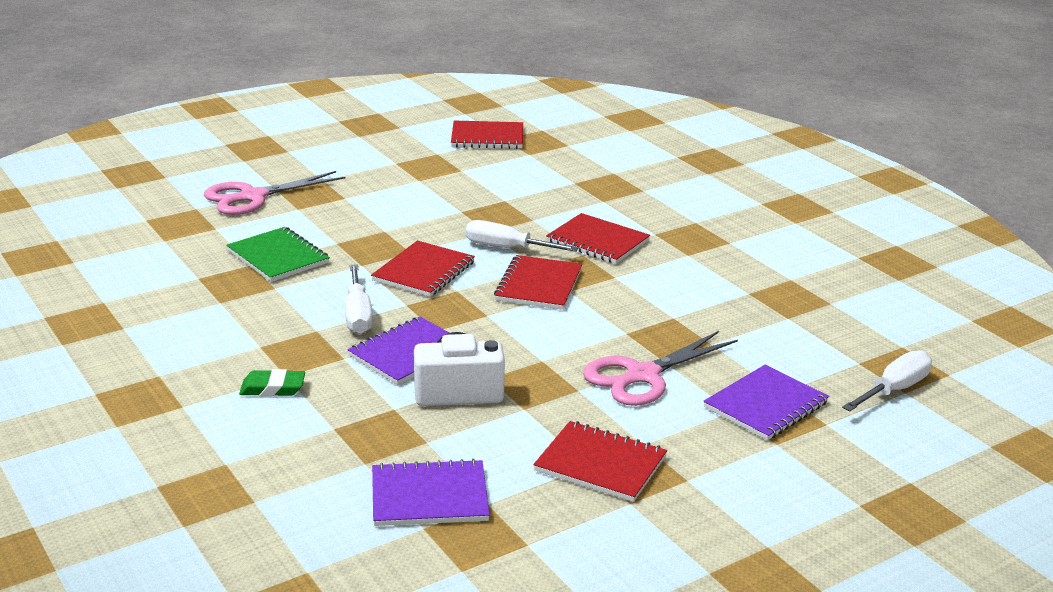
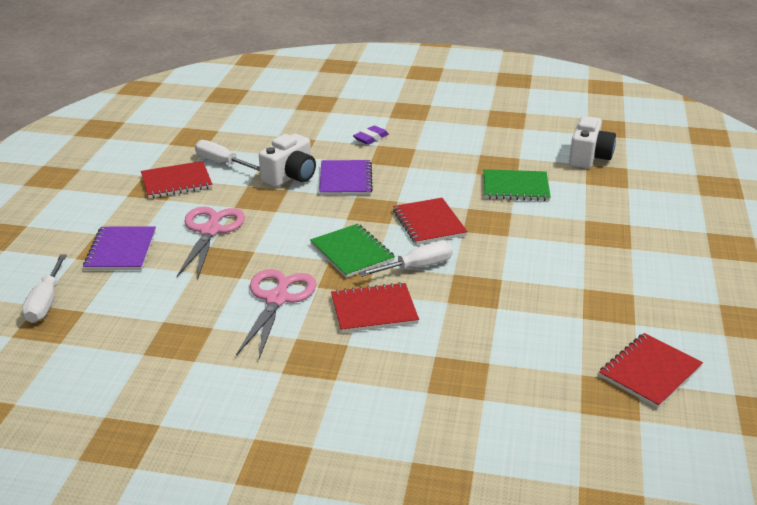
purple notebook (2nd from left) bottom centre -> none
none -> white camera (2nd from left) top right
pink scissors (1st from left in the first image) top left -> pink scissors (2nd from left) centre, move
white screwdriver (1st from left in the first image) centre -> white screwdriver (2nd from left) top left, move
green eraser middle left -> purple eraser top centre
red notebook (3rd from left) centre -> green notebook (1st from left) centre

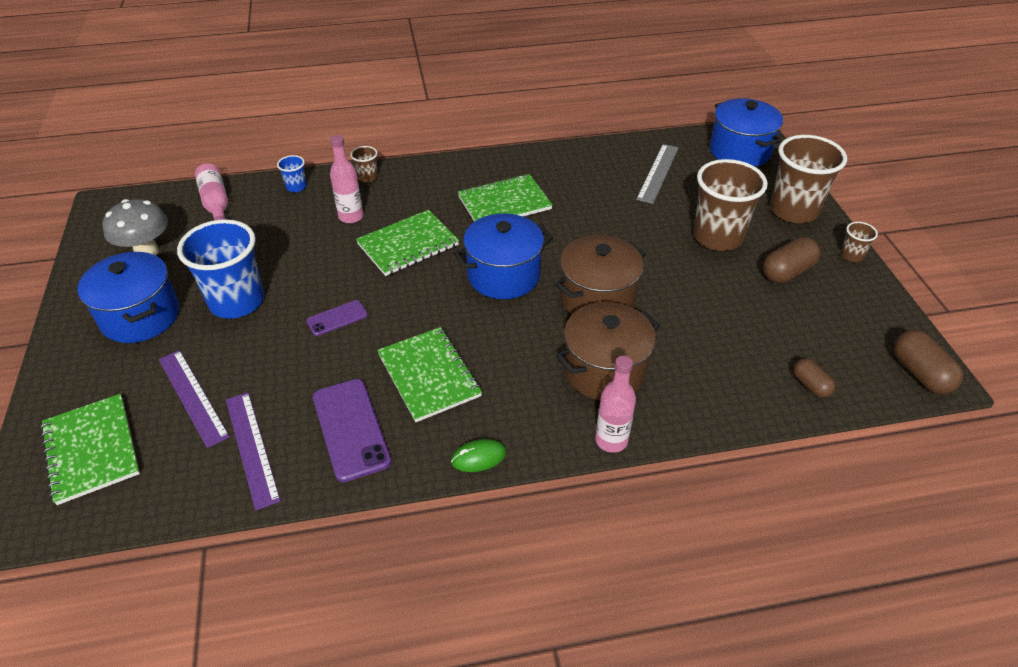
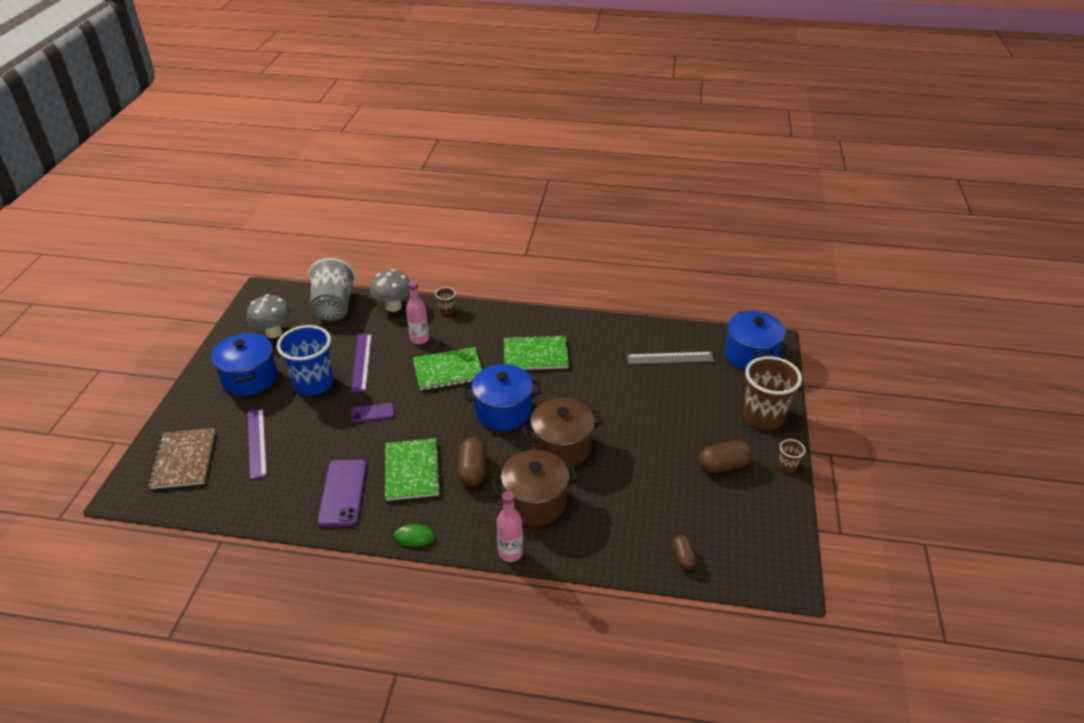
brown cup (2nd from left) top right -> none
purple ruler (2nd from left) bottom left -> purple ruler (2nd from left) middle left, move
brown capsule (3rd from left in the first image) middle right -> brown capsule (1st from left) centre, move
pink bottle (1st from left) top left -> grey cup middle left
blue cup (2nd from left) top left -> grey mushroom (2nd from left) centre
green notebook (1st from left) bottom left -> brown notebook middle left
grey ruler top centre -> grey ruler centre, 45 degrees clockwise

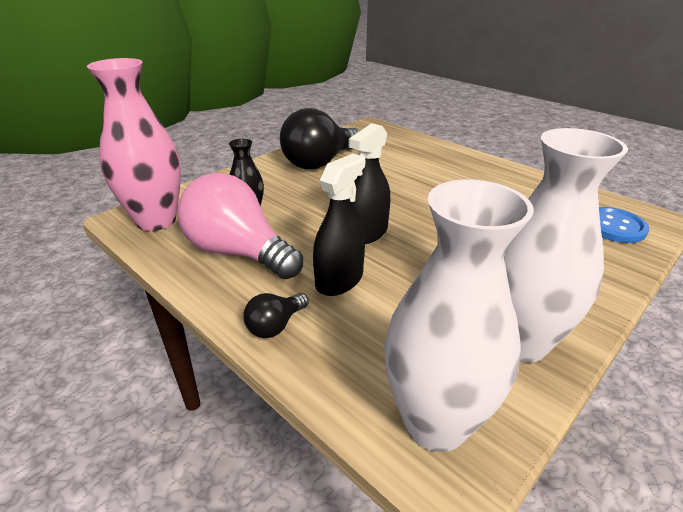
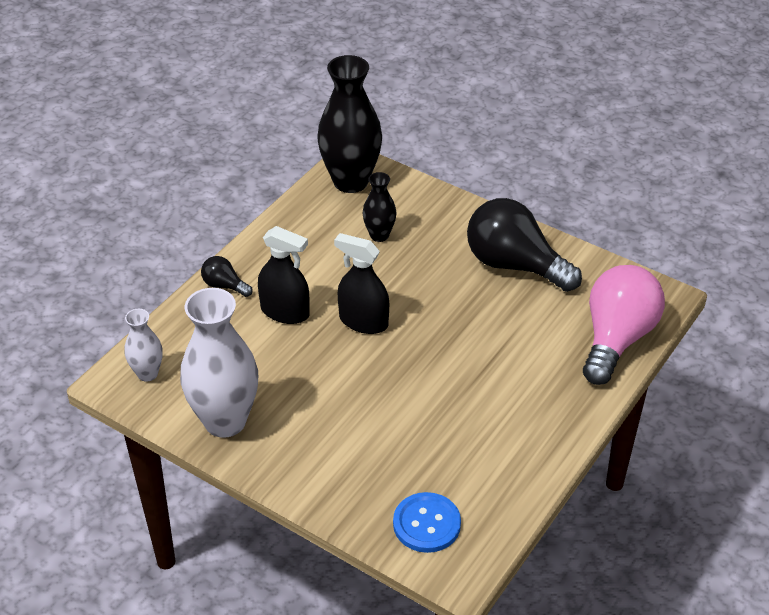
pink light bulb centre -> pink light bulb middle right, move
pink vase top left -> black vase (1st from left) top centre
white vase (1st from left) middle right -> white vase (1st from left) middle left, x0.51

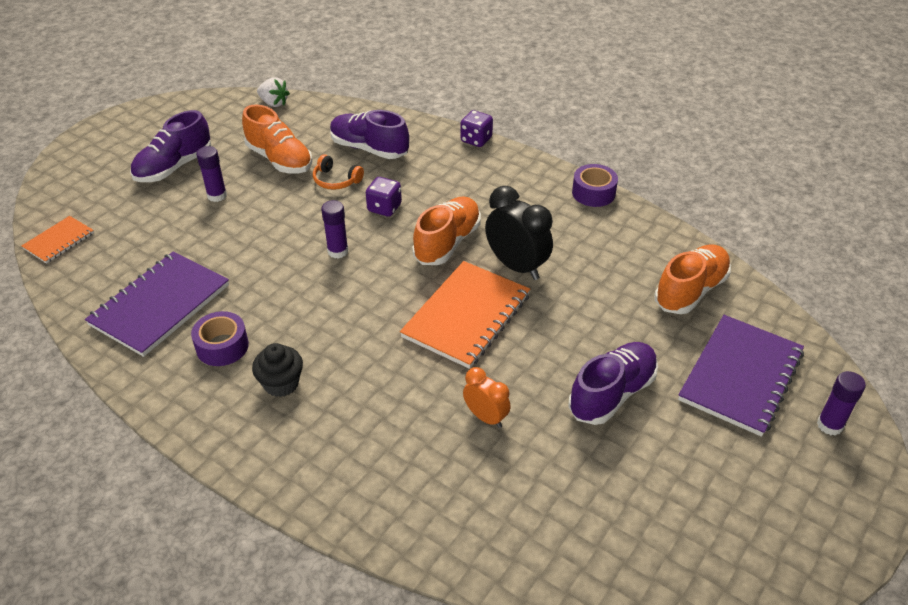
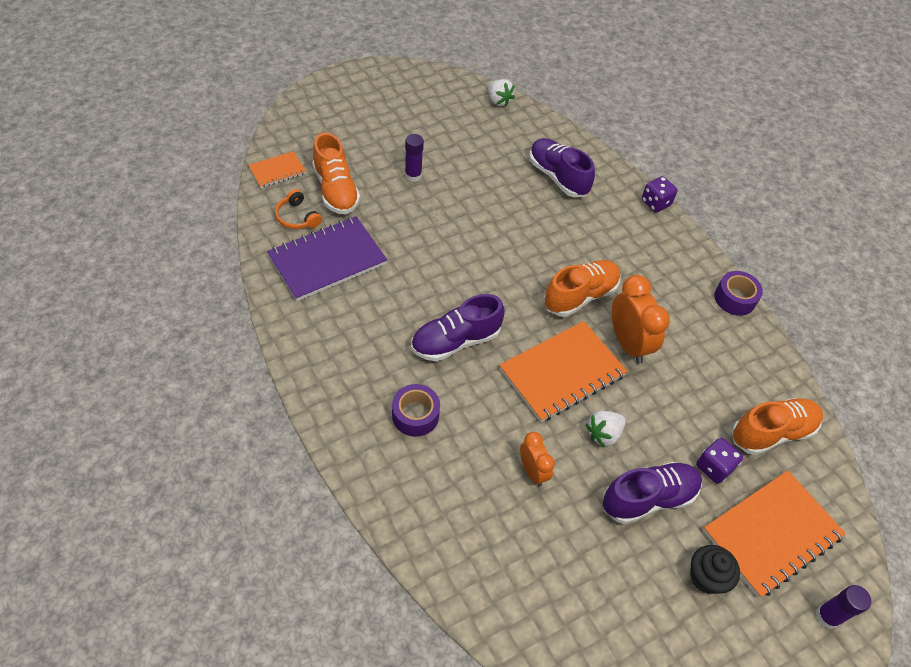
purple glue stick (2nd from left) centre -> none
none -> white strawberry (2nd from left) centre
purple shoe (1st from left) top left -> purple shoe (1st from left) centre, move
purple tape (1st from left) middle left -> purple tape (1st from left) centre, move
orange shoe (1st from left) top left -> orange shoe (1st from left) top centre, move
black cupcake middle left -> black cupcake bottom right, move
orange headphones top centre -> orange headphones top left, move
purple dice (1st from left in the first image) top centre -> purple dice (2nd from left) bottom right, move
black clock centre -> orange clock (2nd from left) middle right
purple notebook (2nd from left) middle right -> orange notebook (3rd from left) bottom right

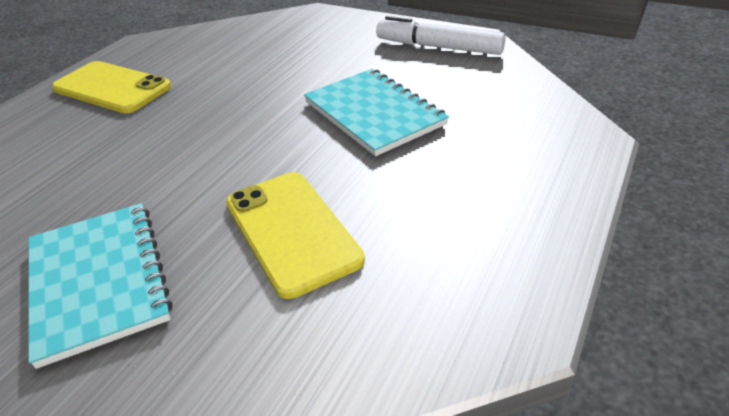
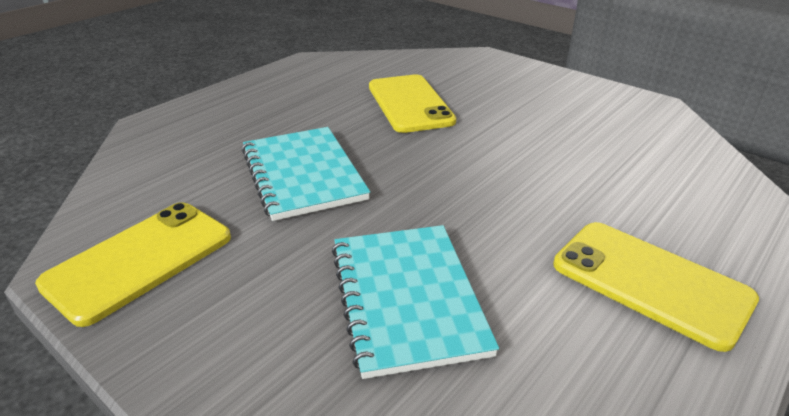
turquoise notebook (1st from left in the first image) bottom left -> turquoise notebook (2nd from left) bottom centre, move
white marker top centre -> yellow phone (1st from left) middle left

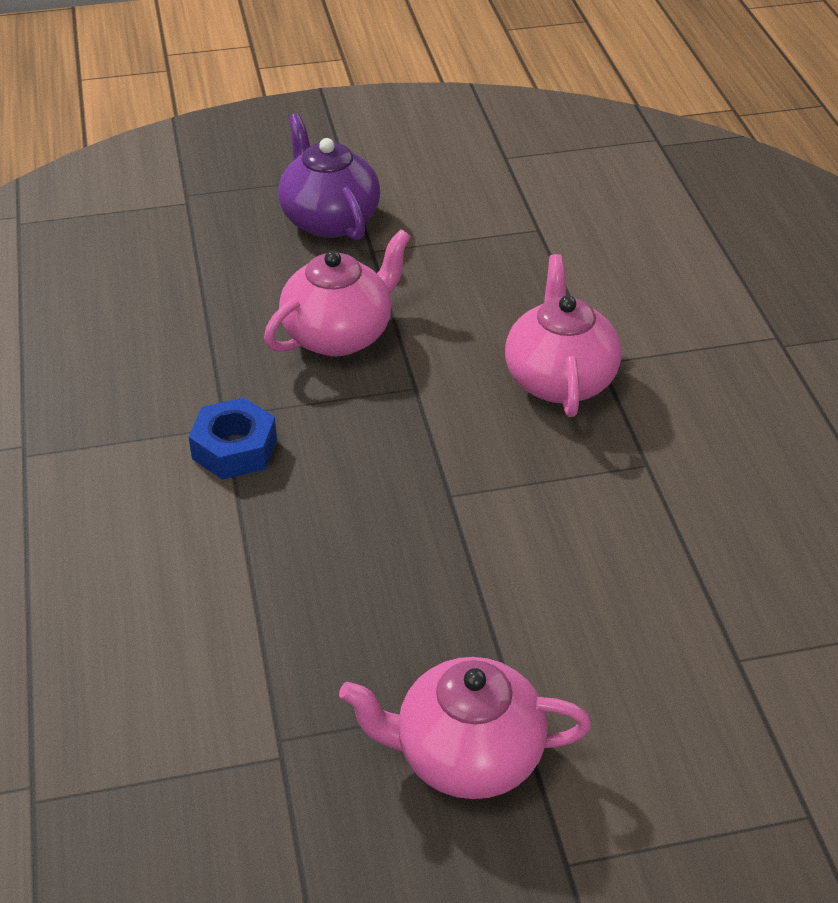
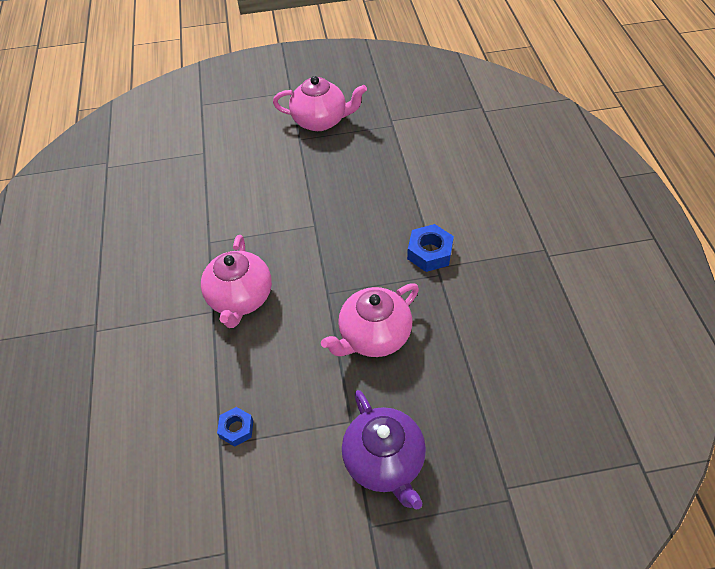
none -> blue nut (1st from left) bottom left

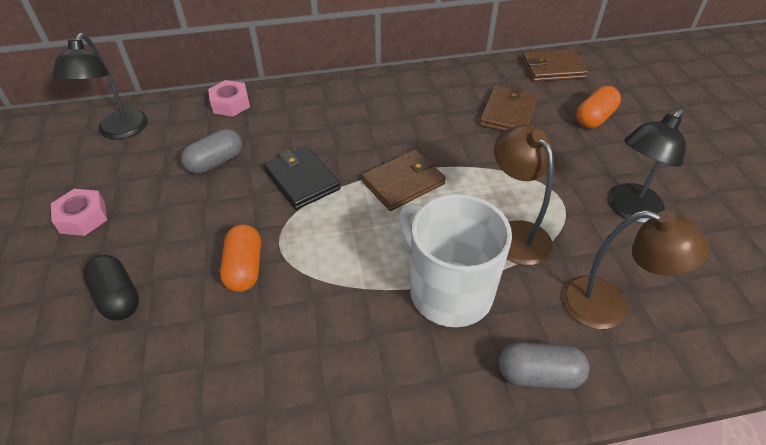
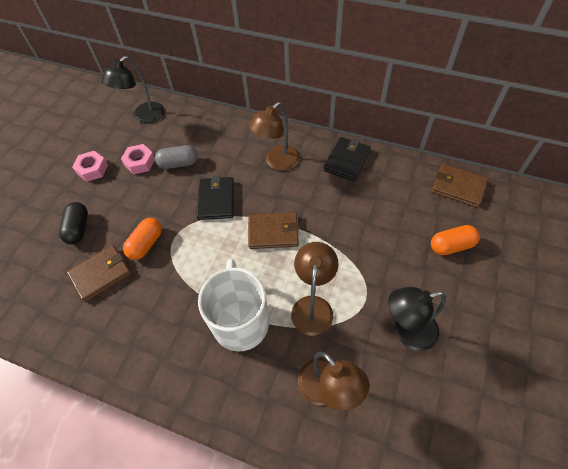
grey capsule (2nd from left) bottom right -> none
none -> brown lamp (1st from left) top centre
none -> black wallet (2nd from left) centre
pink nut (2nd from left) top left -> pink nut (2nd from left) middle left, move
brown wallet (2nd from left in the first image) top centre -> brown wallet (1st from left) middle left, move

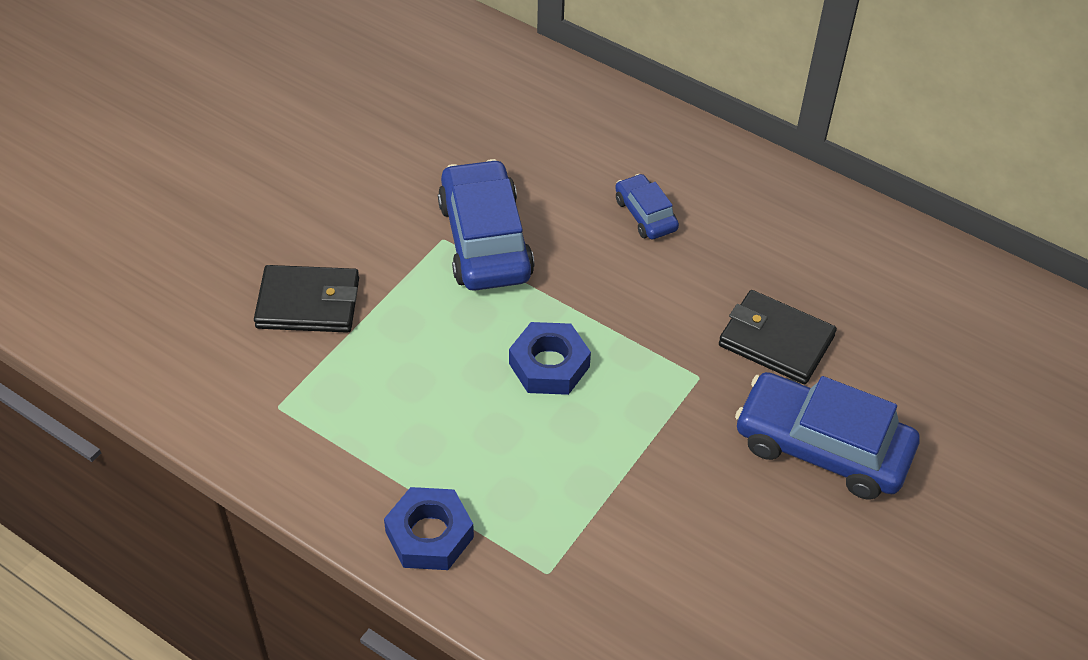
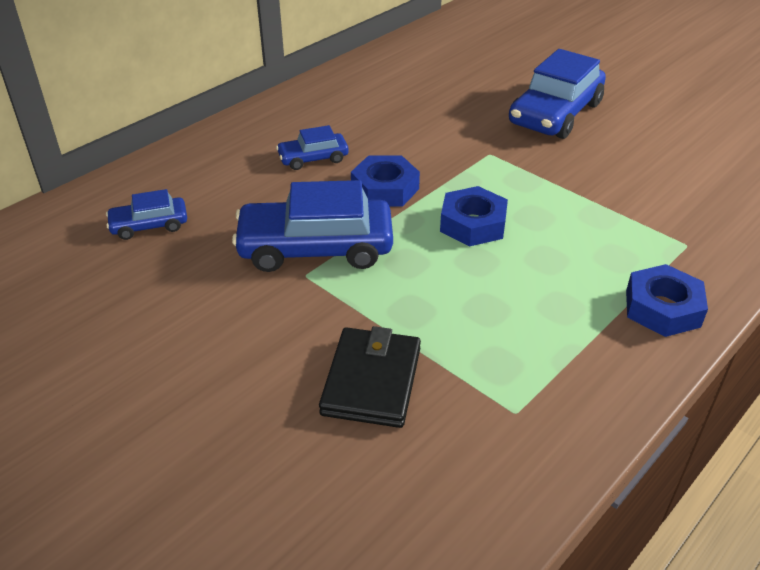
black wallet (2nd from left) middle right -> none
none -> blue car (1st from left) middle left
none -> blue nut (1st from left) top centre

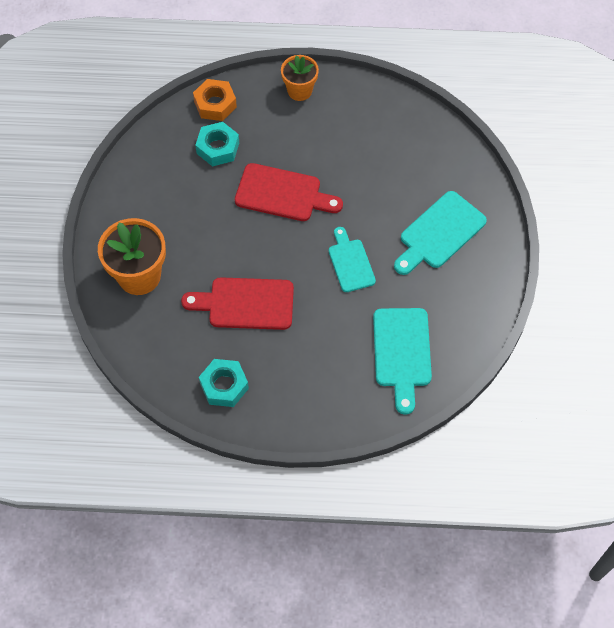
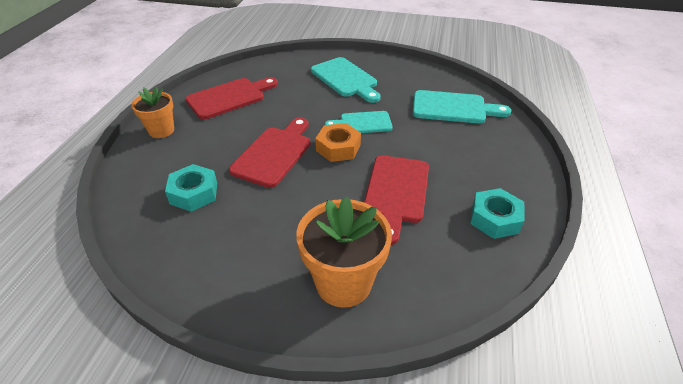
none -> red cutting board (1st from left) top centre
orange nut top centre -> orange nut centre, move

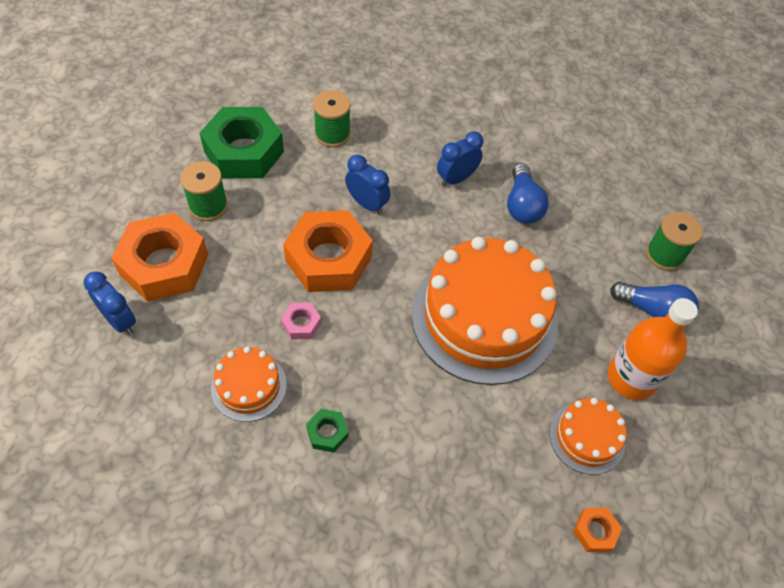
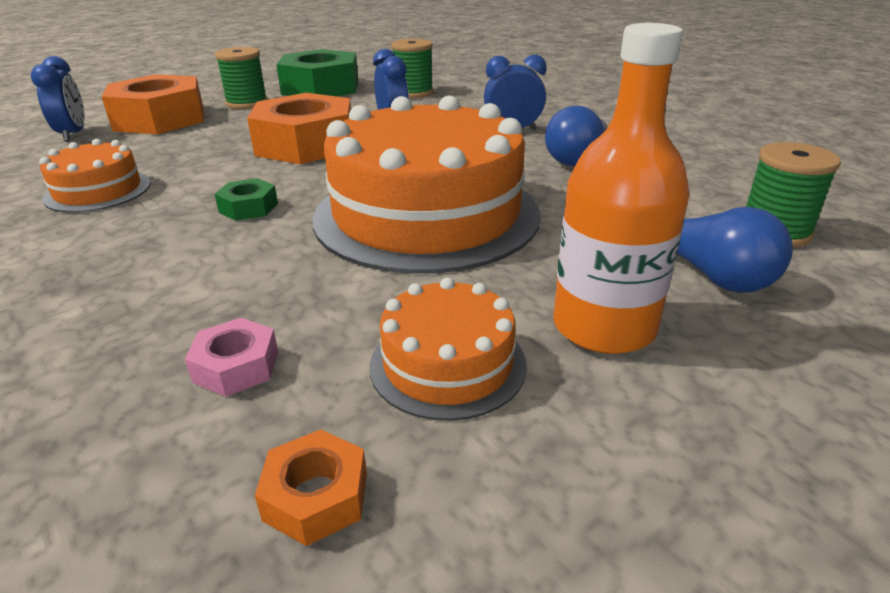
pink nut centre -> pink nut middle left, move
green nut (2nd from left in the first image) bottom centre -> green nut (1st from left) middle left, move

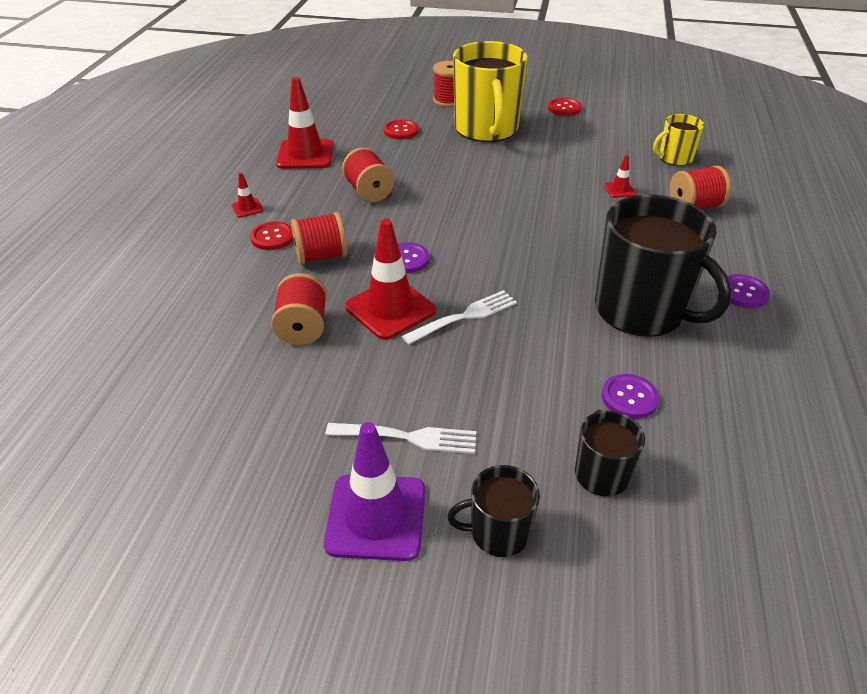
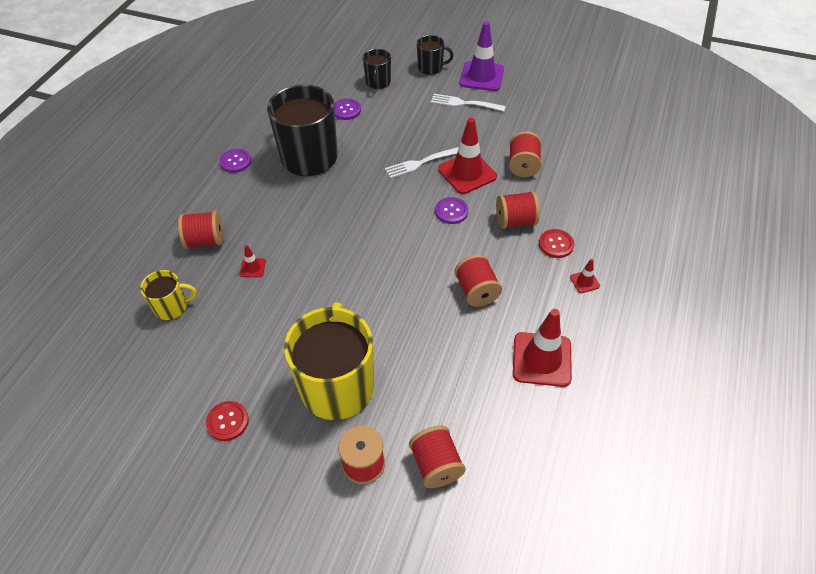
red button (2nd from left) top centre -> none
none -> red spool (3rd from left) bottom centre

